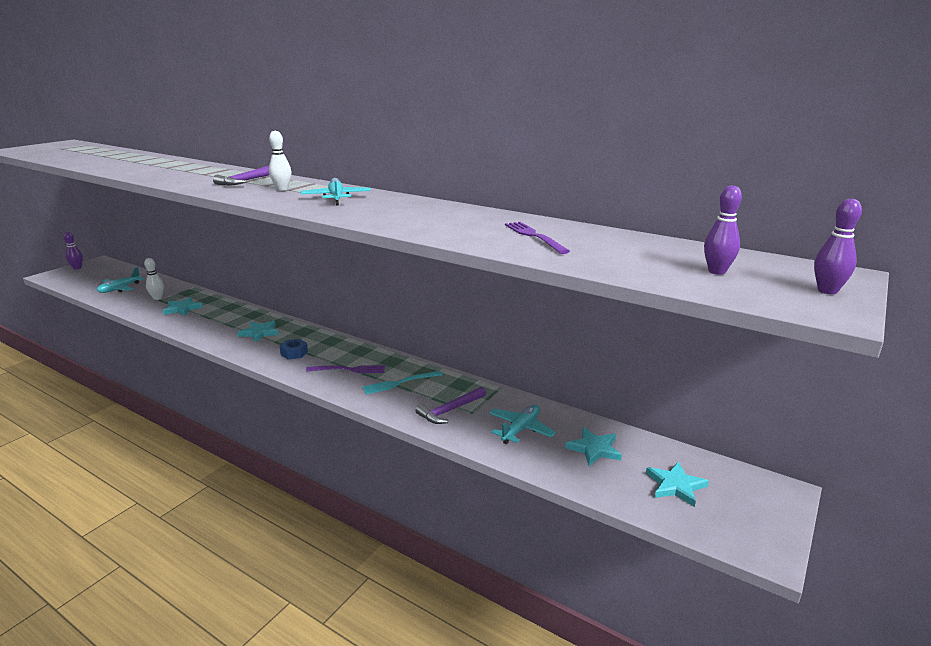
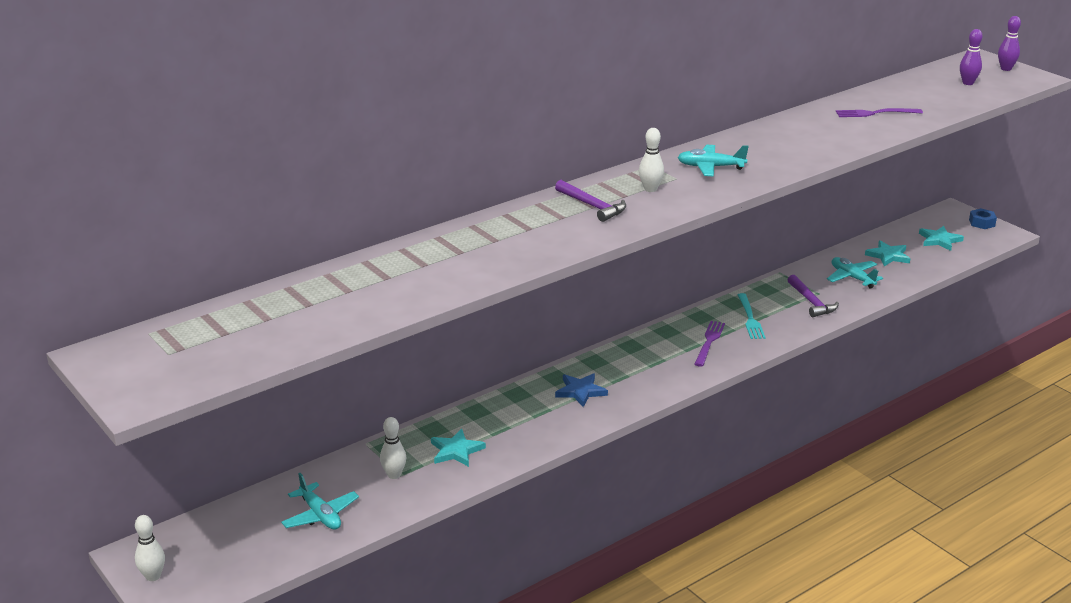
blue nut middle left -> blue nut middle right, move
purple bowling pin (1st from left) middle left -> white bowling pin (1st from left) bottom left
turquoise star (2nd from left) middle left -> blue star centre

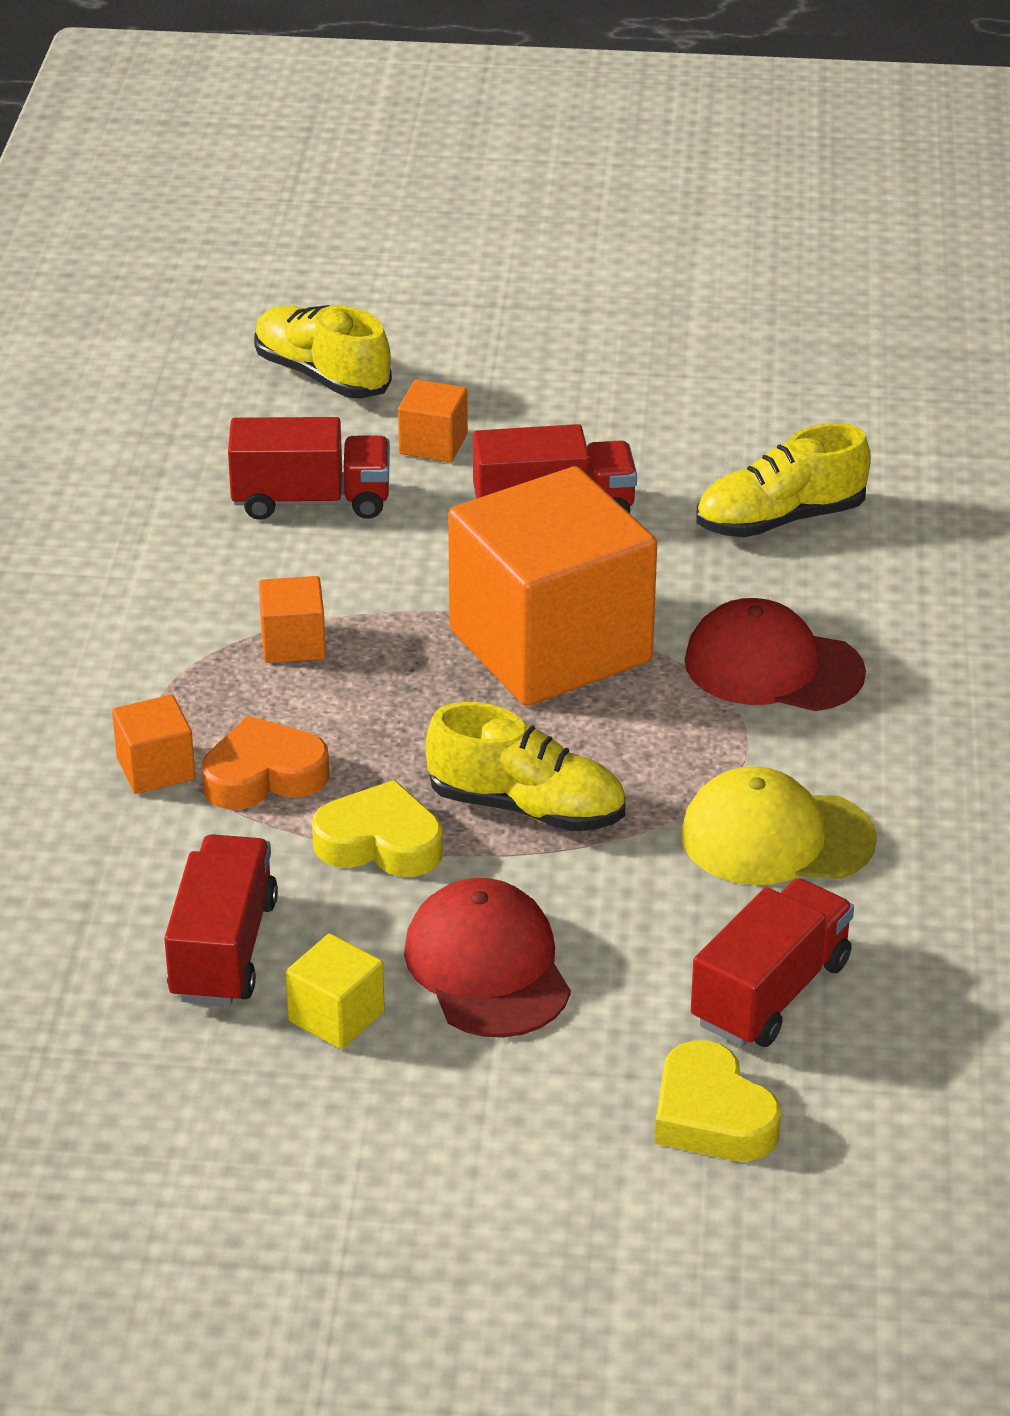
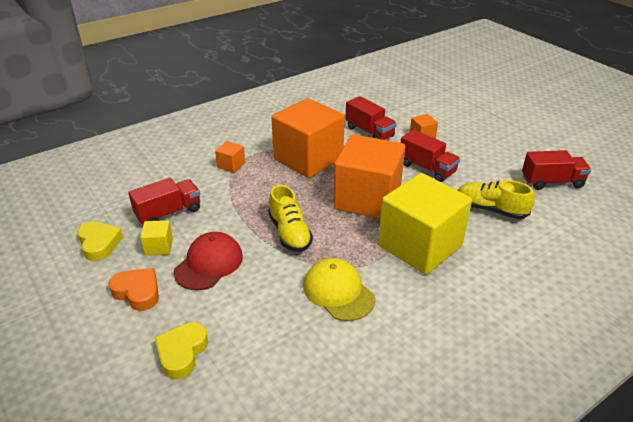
yellow shoe (1st from left) top left -> none
orange heart middle left -> orange heart bottom left, move
yellow heart (1st from left) centre -> yellow heart (1st from left) middle left, move
red truck (4th from left) bottom right -> red truck (4th from left) middle right, move
red cap (2nd from left) middle right -> yellow cube (2nd from left) middle right
orange cube (2nd from left) middle left -> orange cube (2nd from left) top centre, x2.48

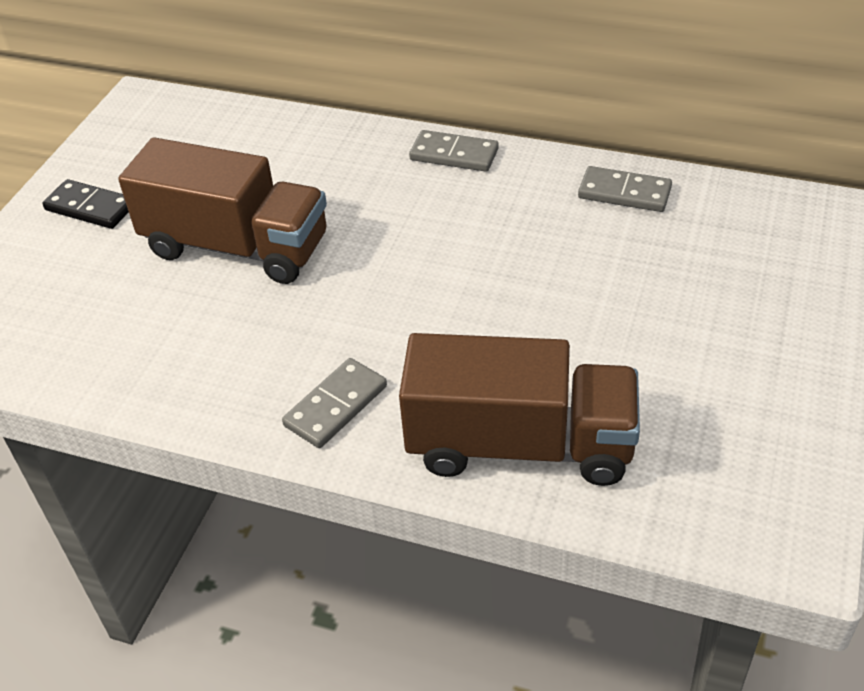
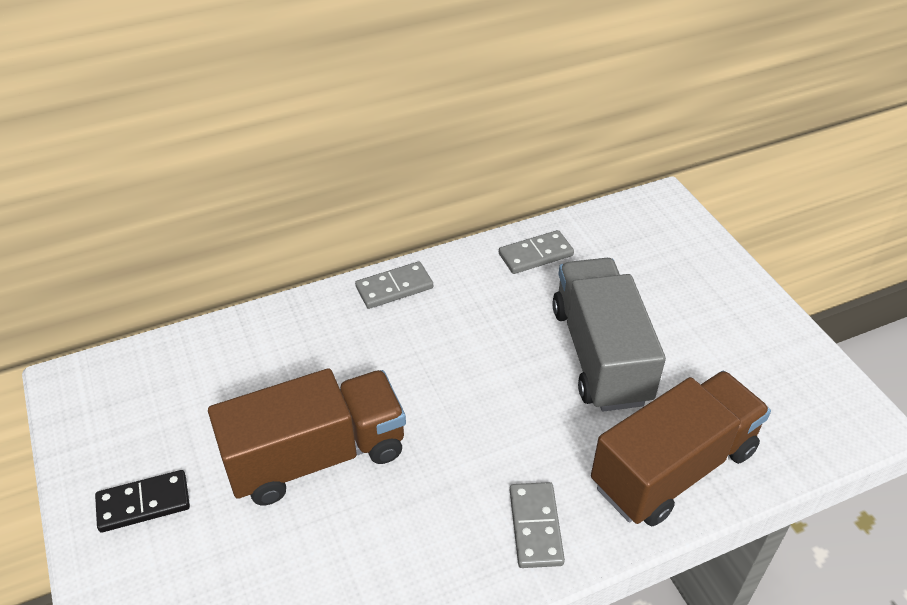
none -> grey truck middle right

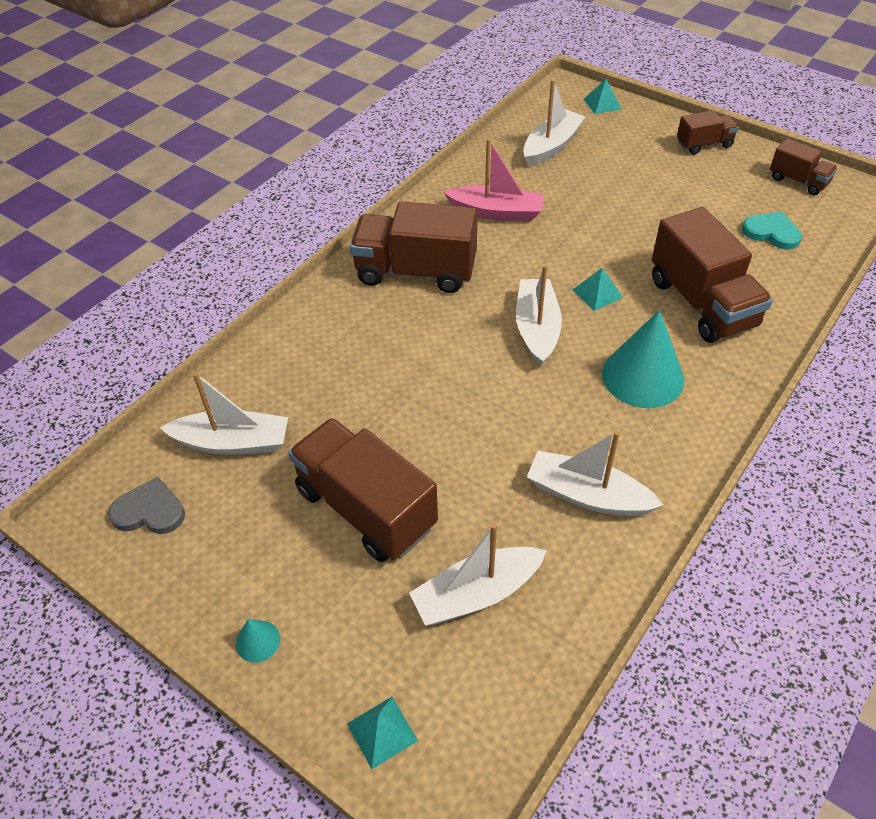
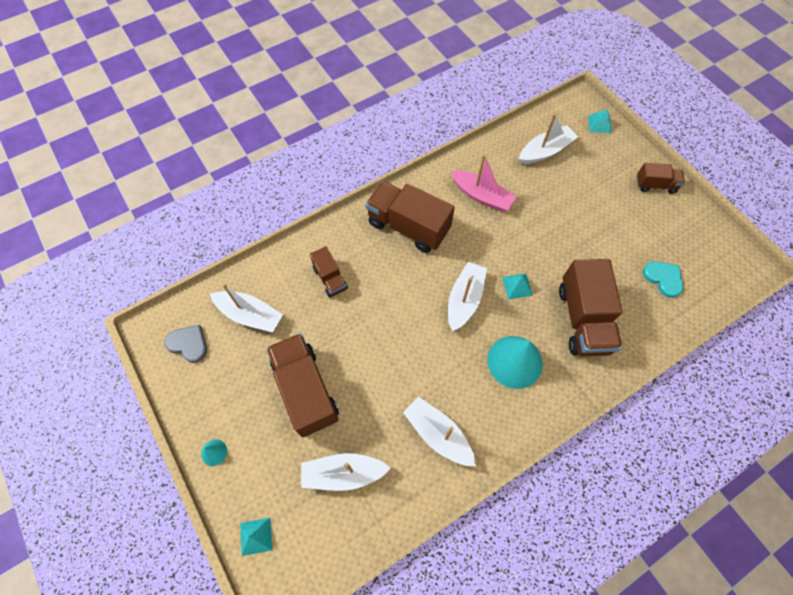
brown truck (5th from left in the first image) top right -> brown truck (2nd from left) centre, move

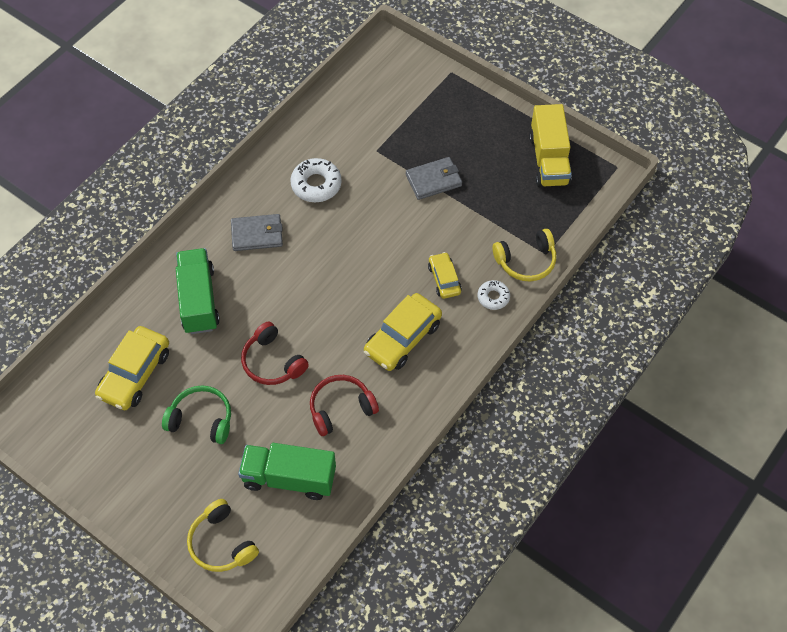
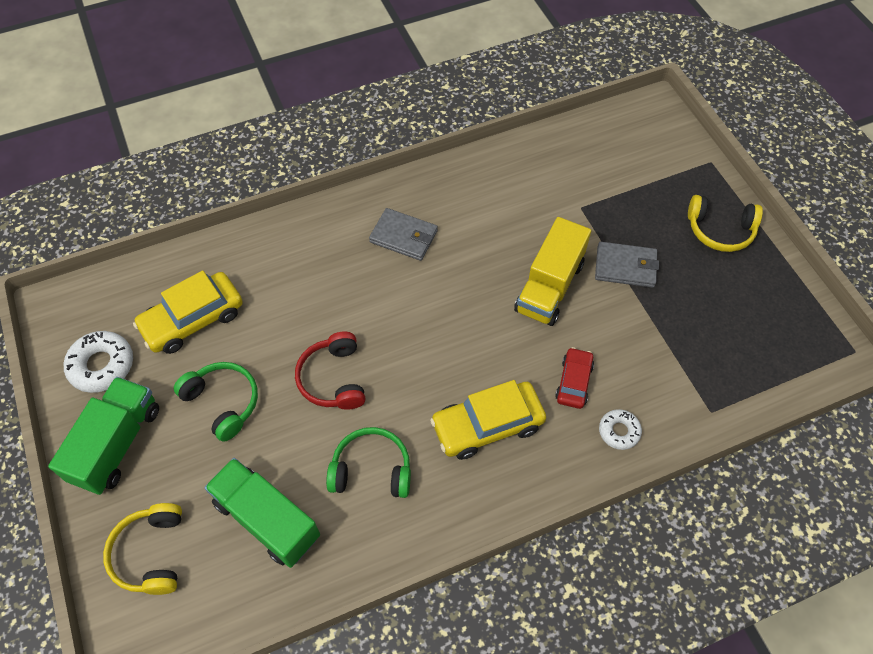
green truck (1st from left) middle left -> green truck (1st from left) bottom left, move
white donut (1st from left) top centre -> white donut (1st from left) middle left, move
yellow headphones (2nd from left) centre -> yellow headphones (2nd from left) middle right, move
yellow truck top right -> yellow truck centre, move
red headphones (2nd from left) centre -> green headphones (2nd from left) bottom centre
yellow car (3rd from left) centre -> red car centre

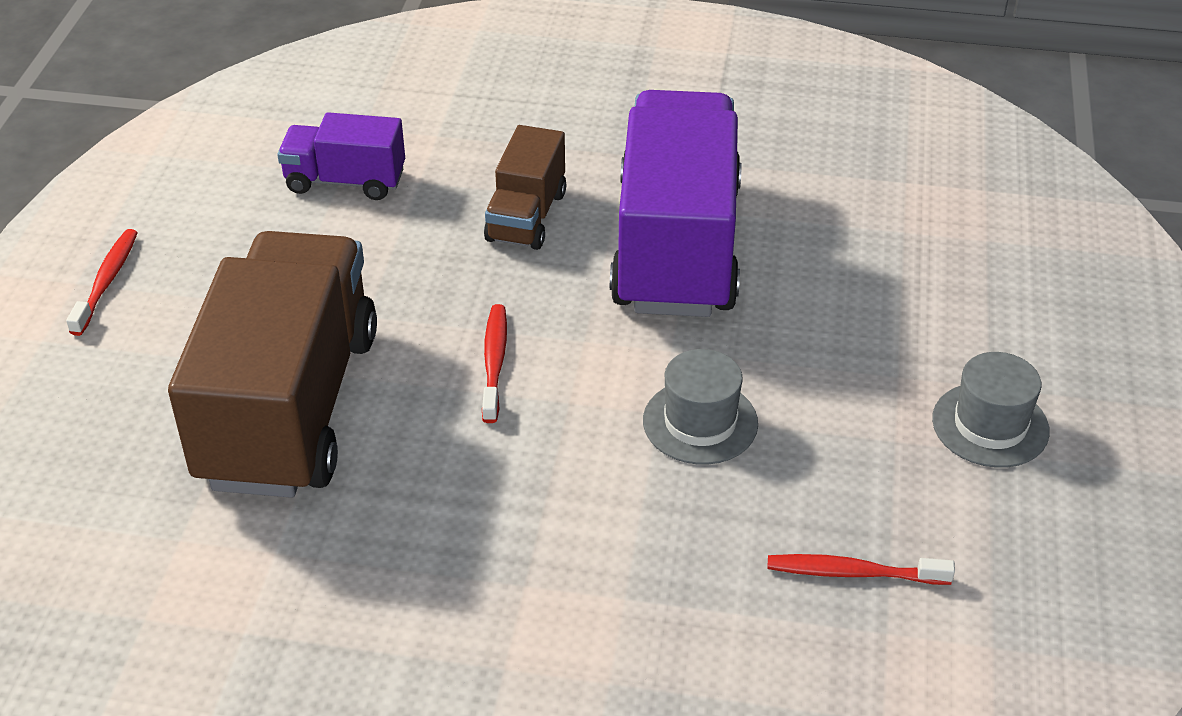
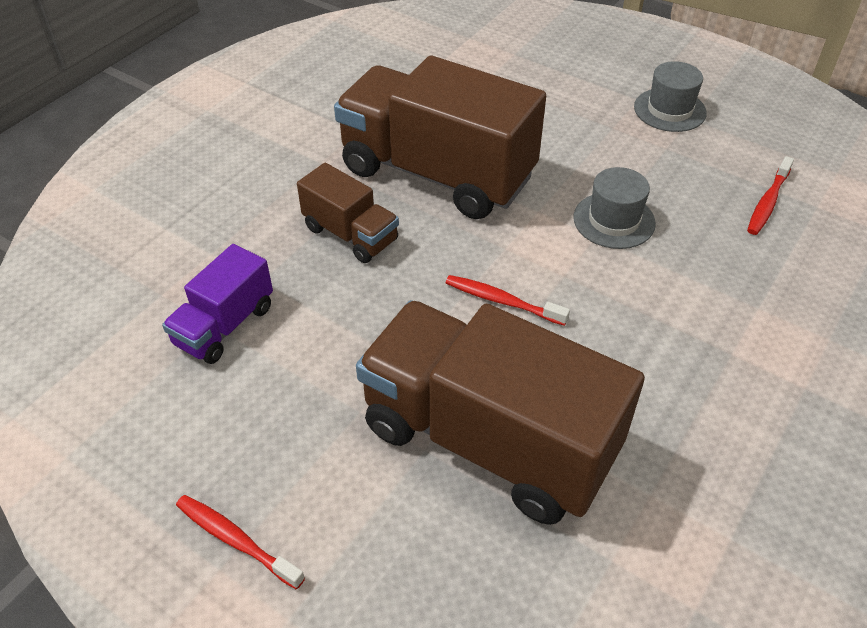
purple truck (2nd from left) top centre -> brown truck (2nd from left) top centre

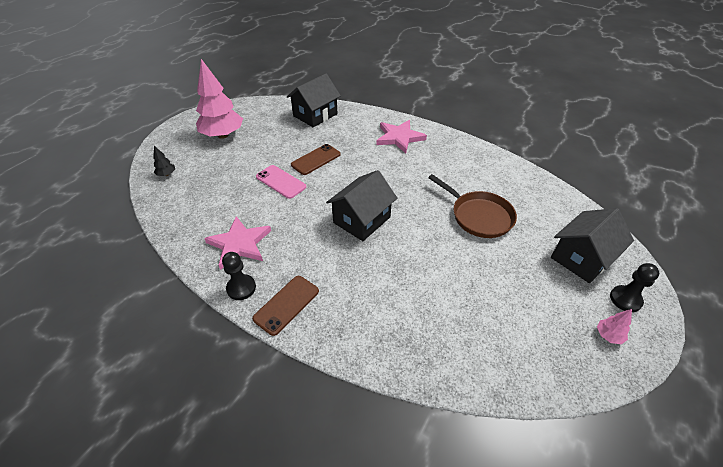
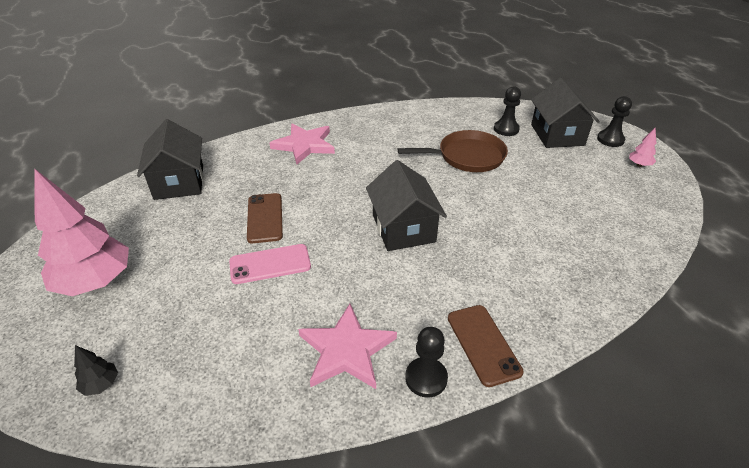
none -> black pawn (2nd from left) top right

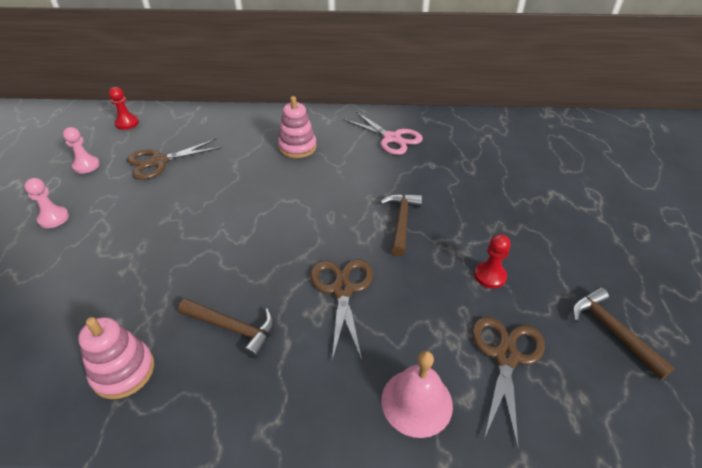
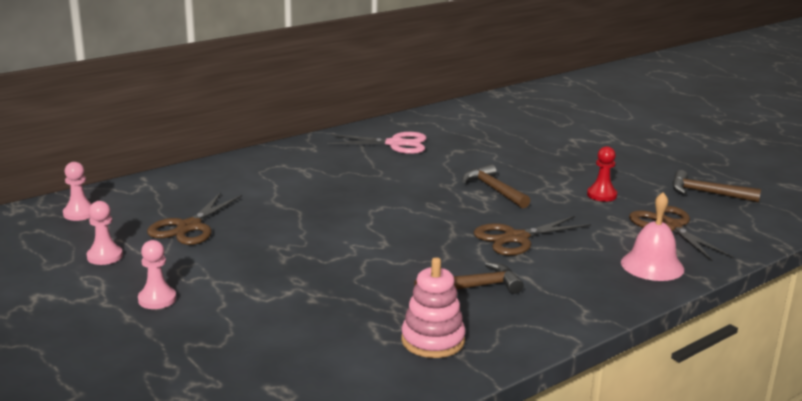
pink stacking toy (2nd from left) top centre -> none
red pawn (1st from left) top left -> pink pawn (1st from left) middle left
brown scissors (2nd from left) centre, 75 degrees counterclockwise

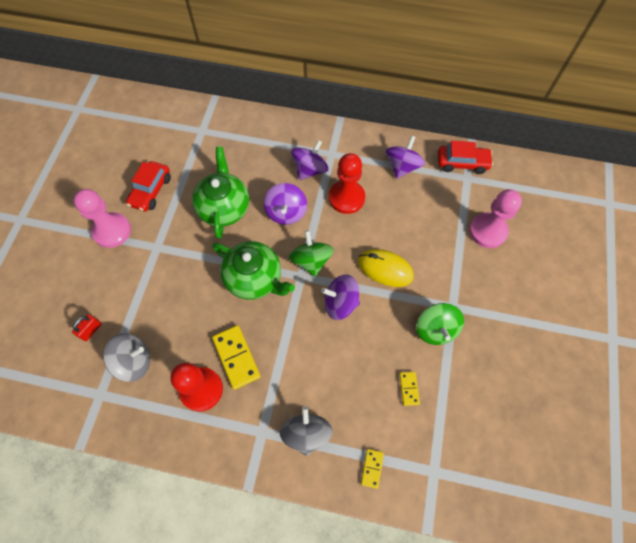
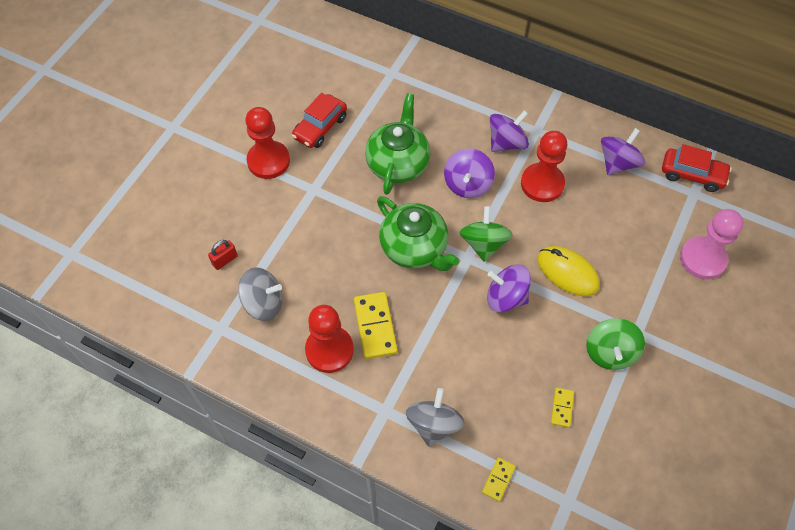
pink pawn (1st from left) middle left -> red pawn (1st from left) top centre

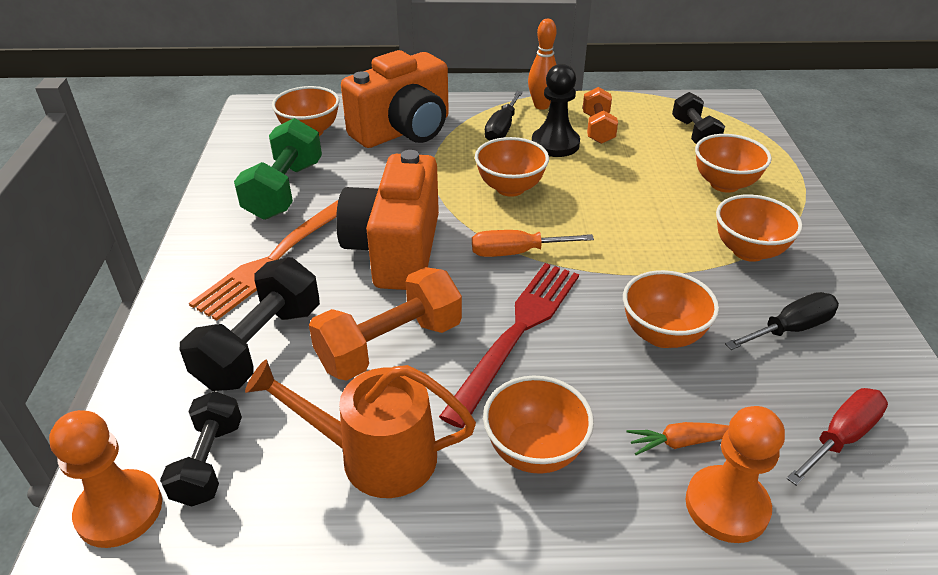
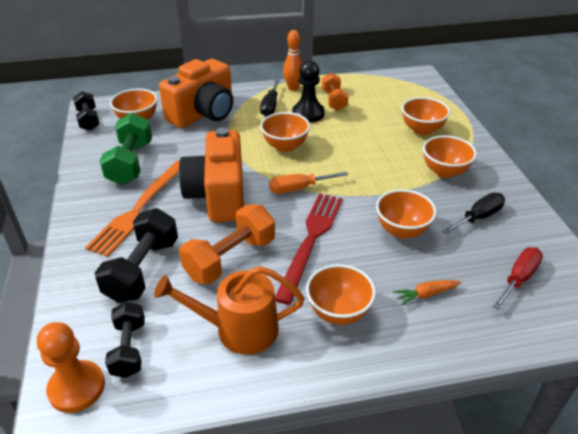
orange pawn (2nd from left) bottom right -> none
black dumbbell (3rd from left in the first image) top right -> black dumbbell (1st from left) top left, move

